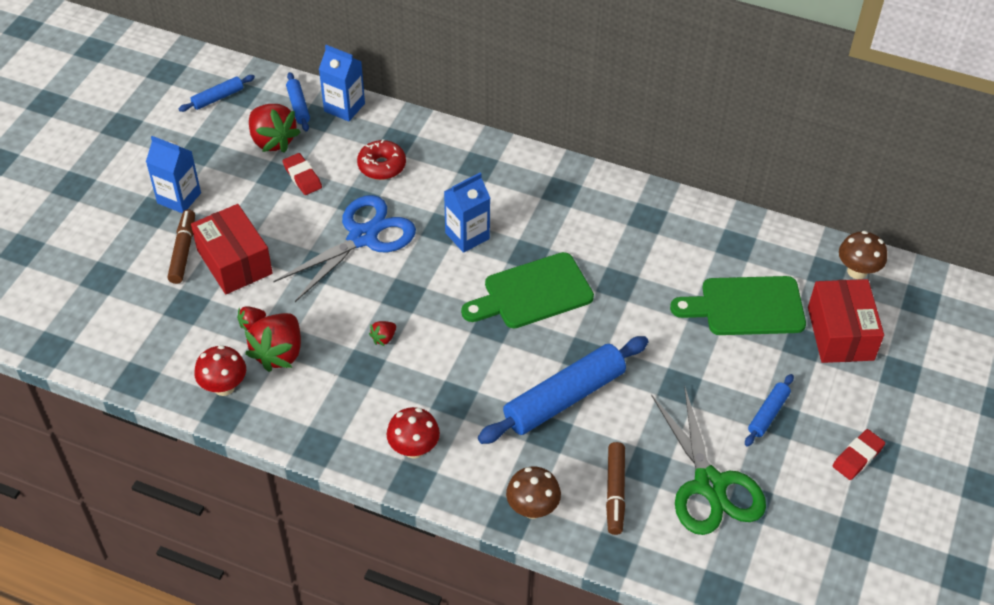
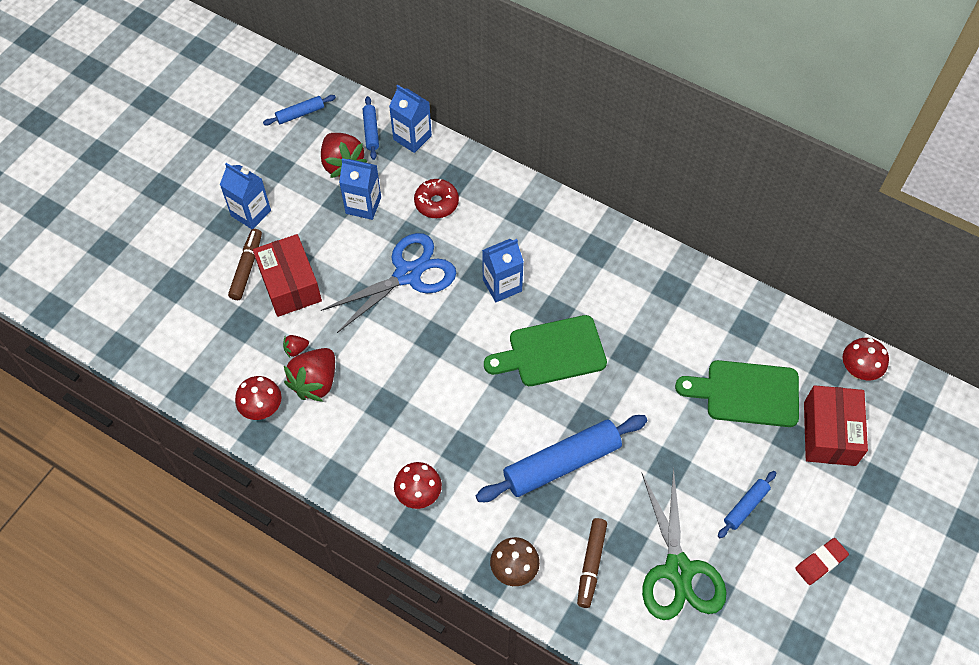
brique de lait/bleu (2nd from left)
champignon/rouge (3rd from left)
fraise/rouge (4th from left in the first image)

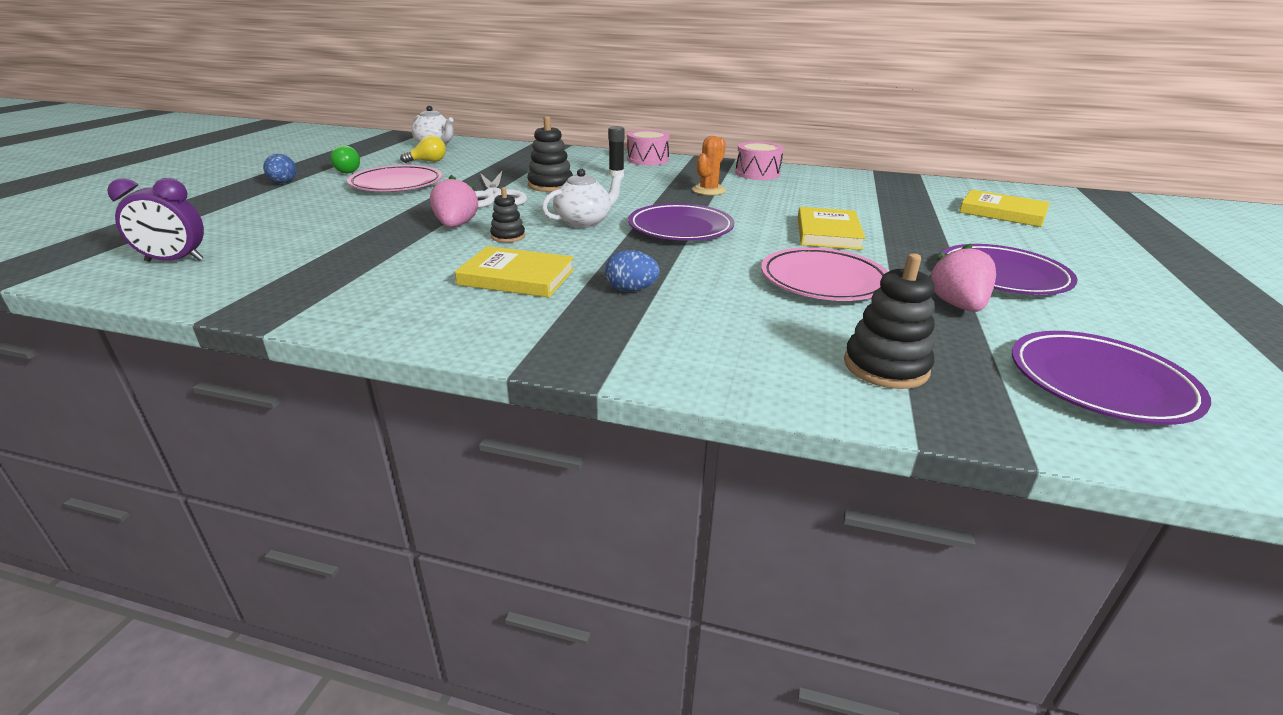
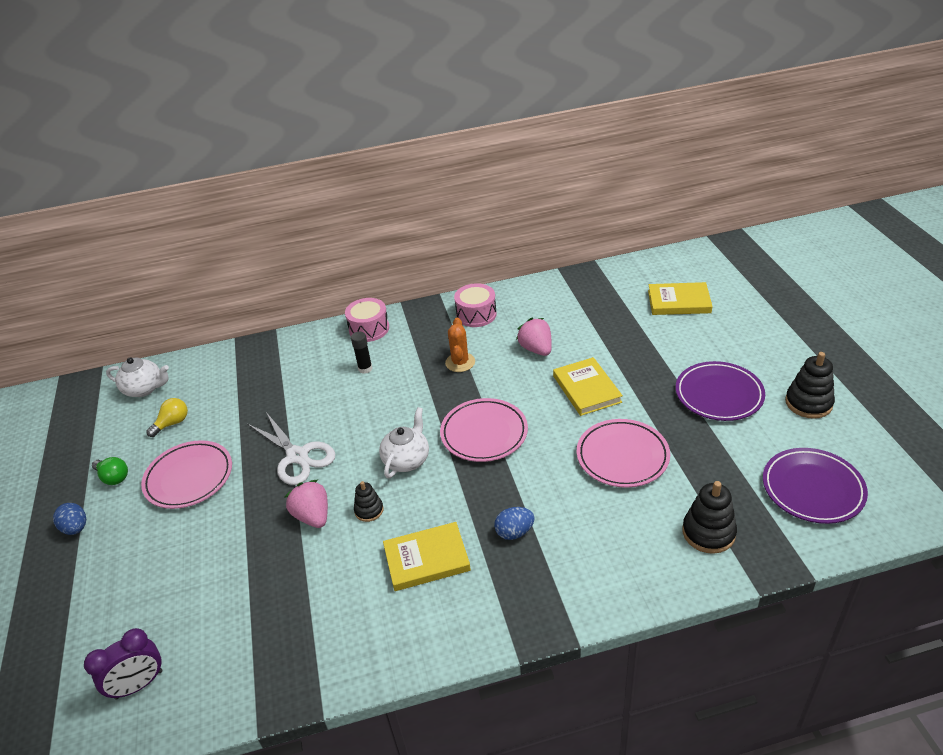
assiette/rose (2nd from left)
fraise/rose (2nd from left)
jouet à empiler/noir (3rd from left)

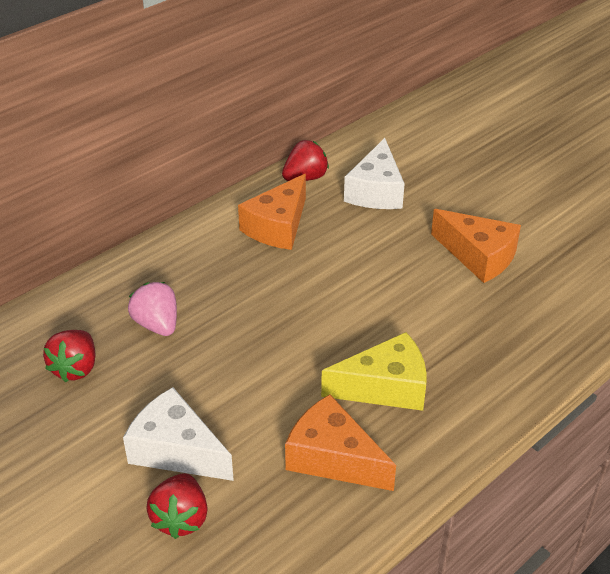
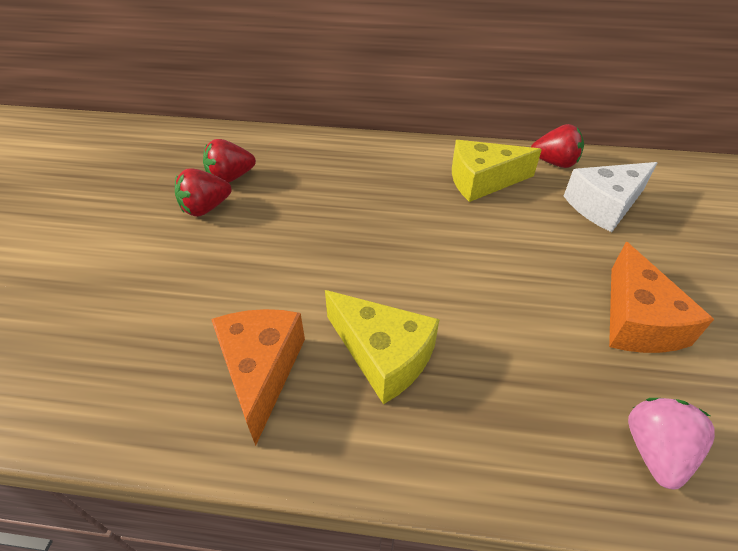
fraise/rouge (1st from left)
fromage/jaune (2nd from left)
fraise/rose
fromage/blanc (1st from left in the first image)

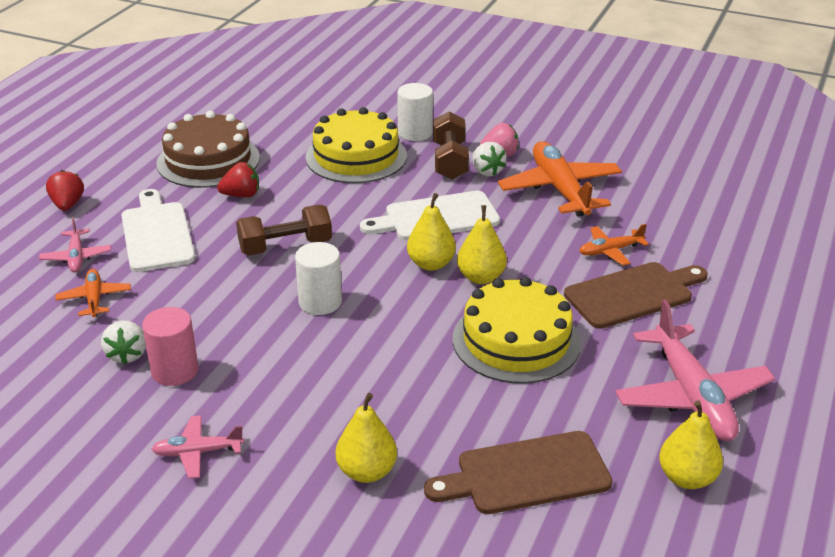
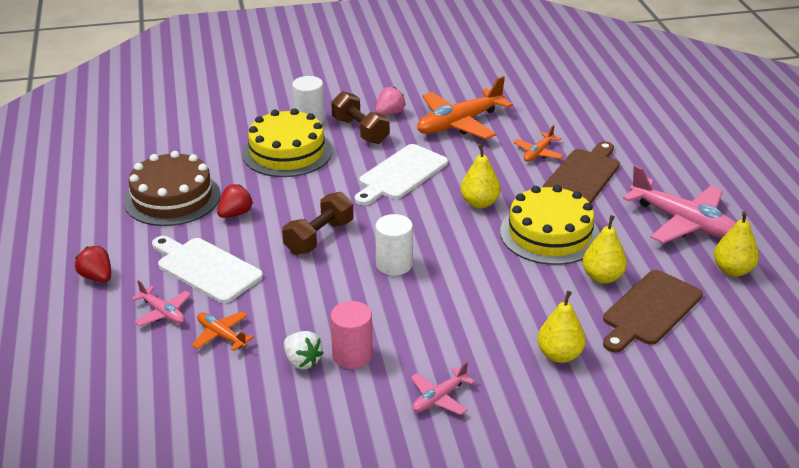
avion/orange (2nd from left)
poire/jaune (3rd from left)
fraise/blanc (2nd from left in the first image)

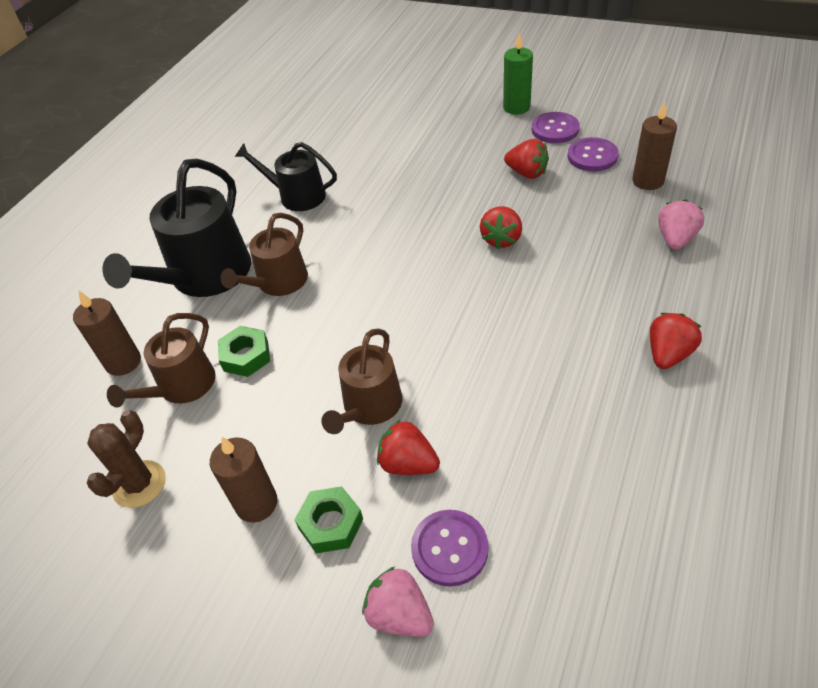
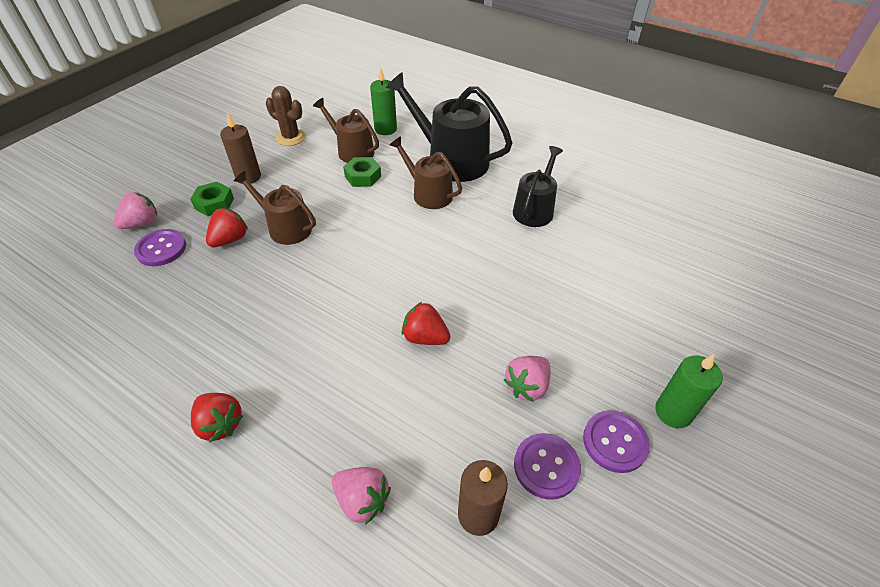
bougie/vert (1st from left)
fraise/rose (3rd from left)

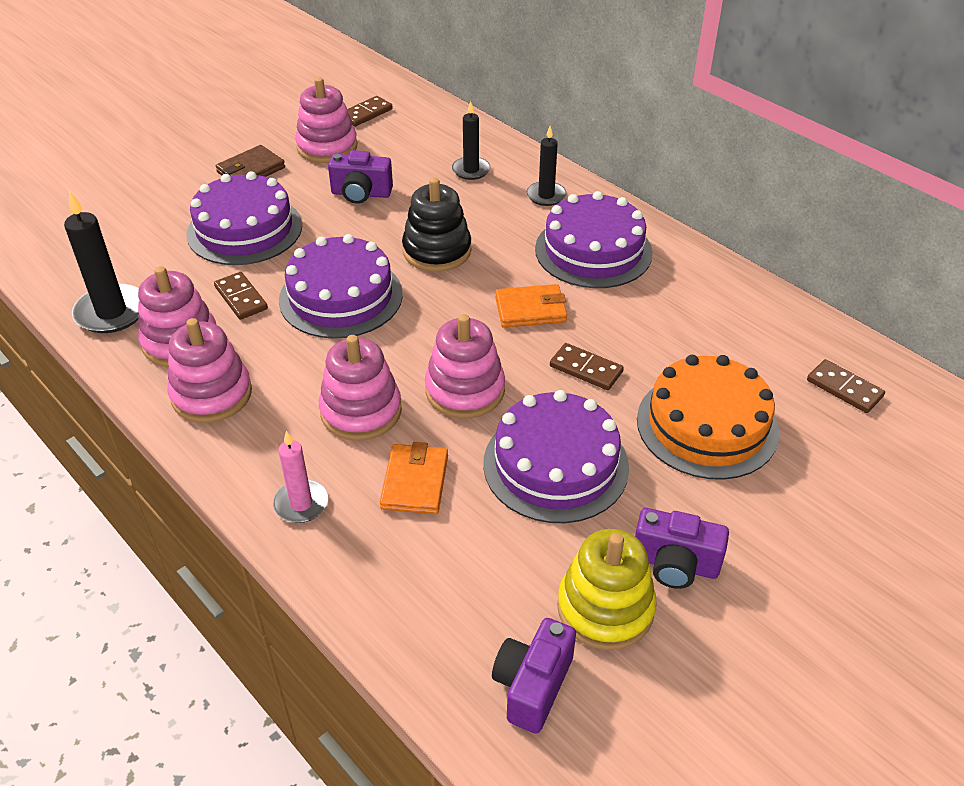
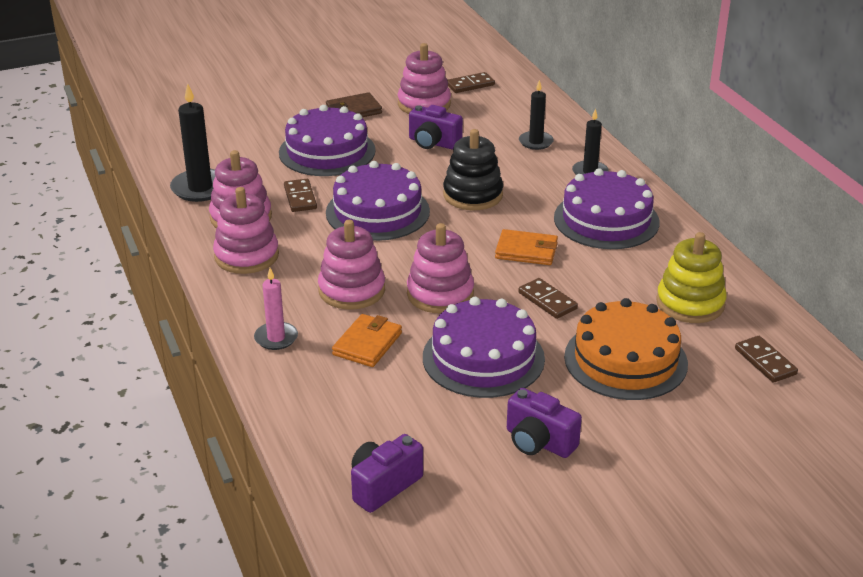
jouet à empiler/jaune

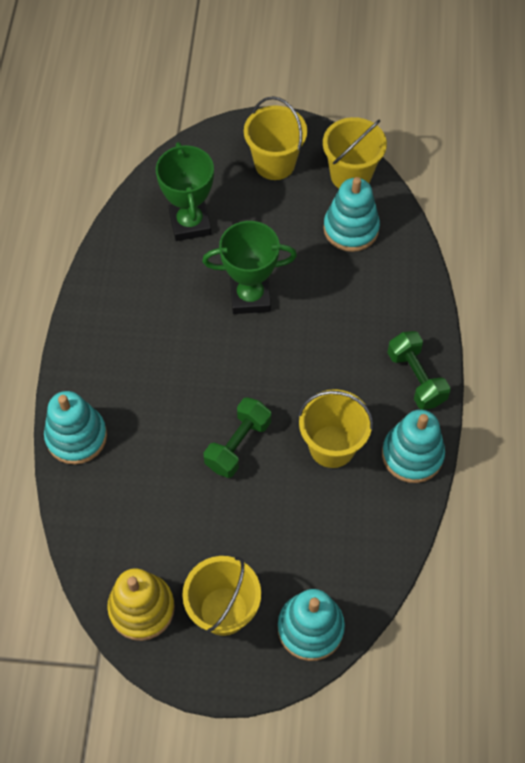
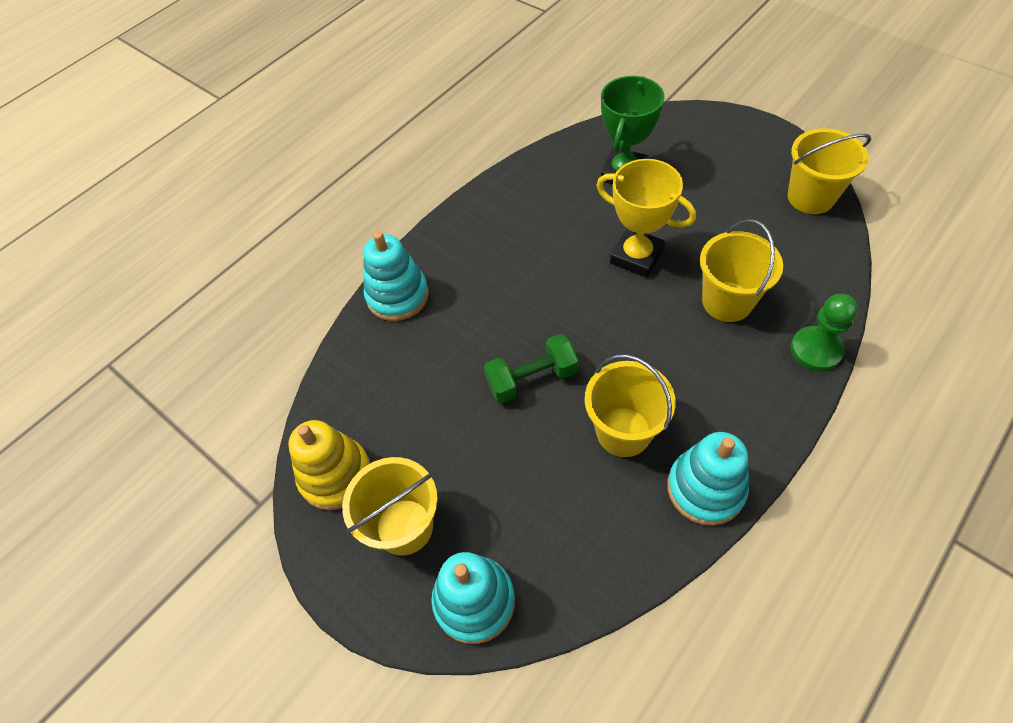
trophée/jaune
seau/jaune (3rd from left)
pion/vert
jouet à empiler/turquoise (3rd from left in the first image)
haltère/vert (2nd from left in the first image)

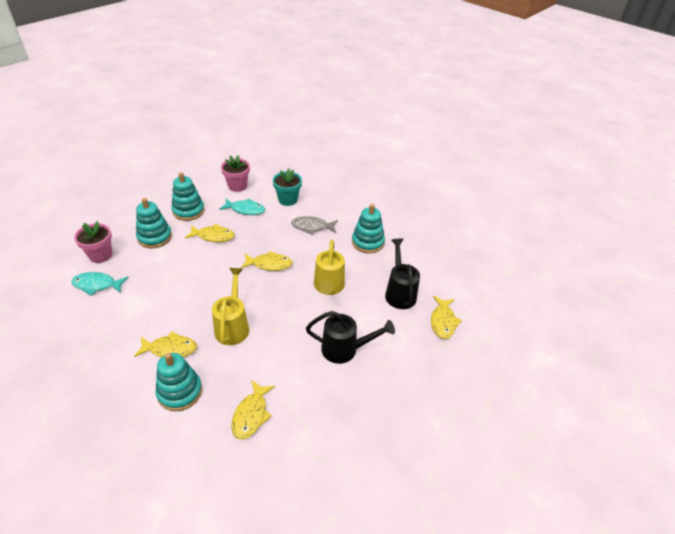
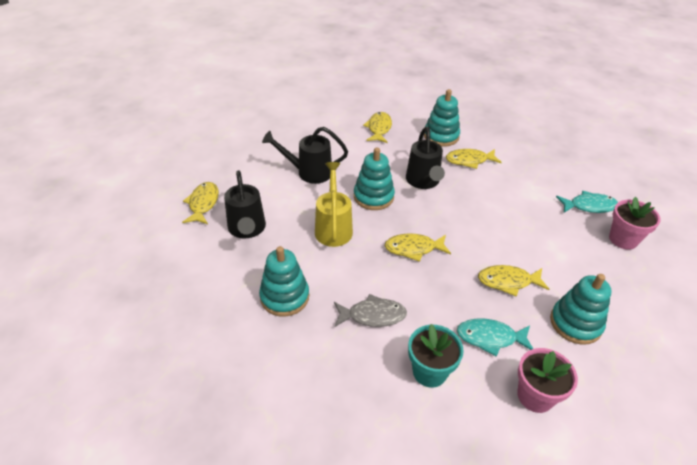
jouet à empiler/turquoise (2nd from left)
arrosoir/noir (3rd from left)

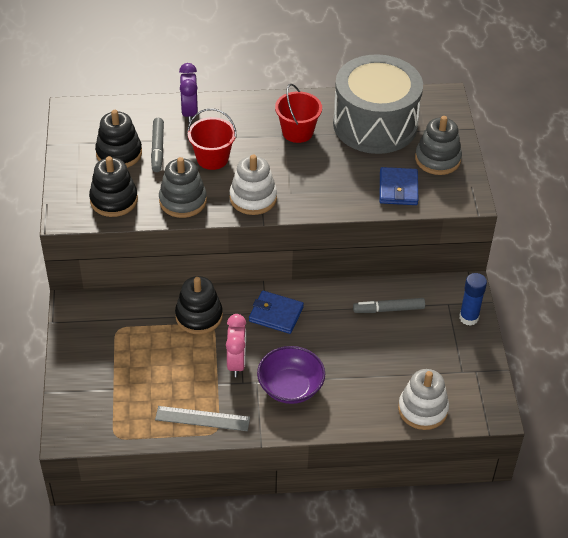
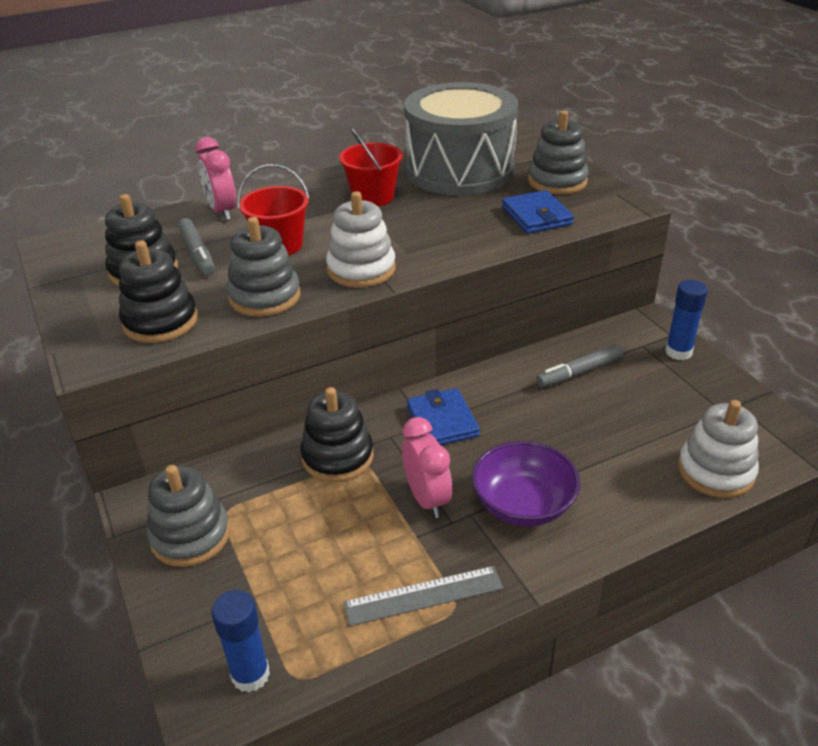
jouet à empiler/gris (1st from left)
réveil/rose (1st from left)
bâton de colle/bleu (1st from left)
portefeuille/bleu (1st from left)

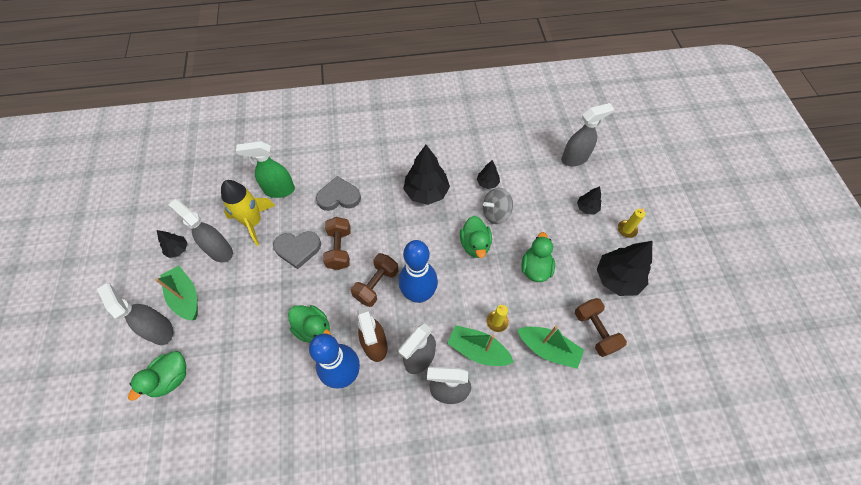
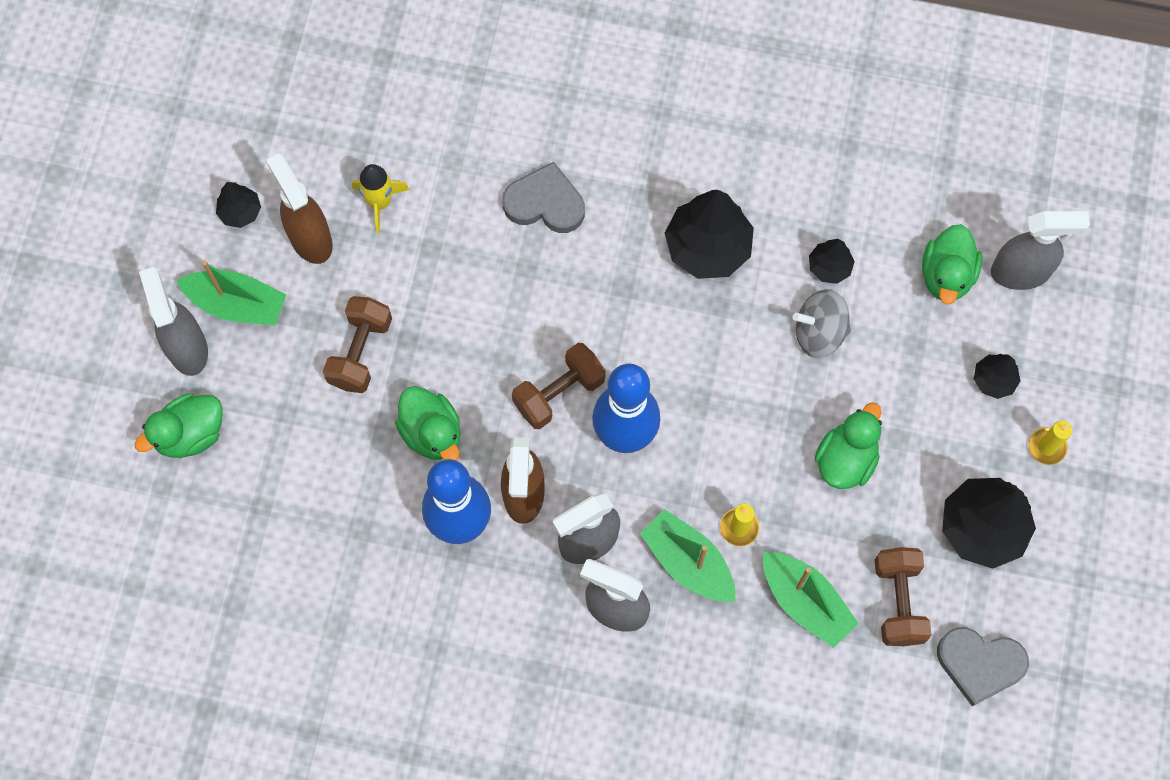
bateau/vert (1st from left)
vaporisateur/marron (1st from left)
haltère/marron (1st from left)
fusée/jaune
canard/vert (4th from left)
cœur/gris (2nd from left)
vaporisateur/vert

